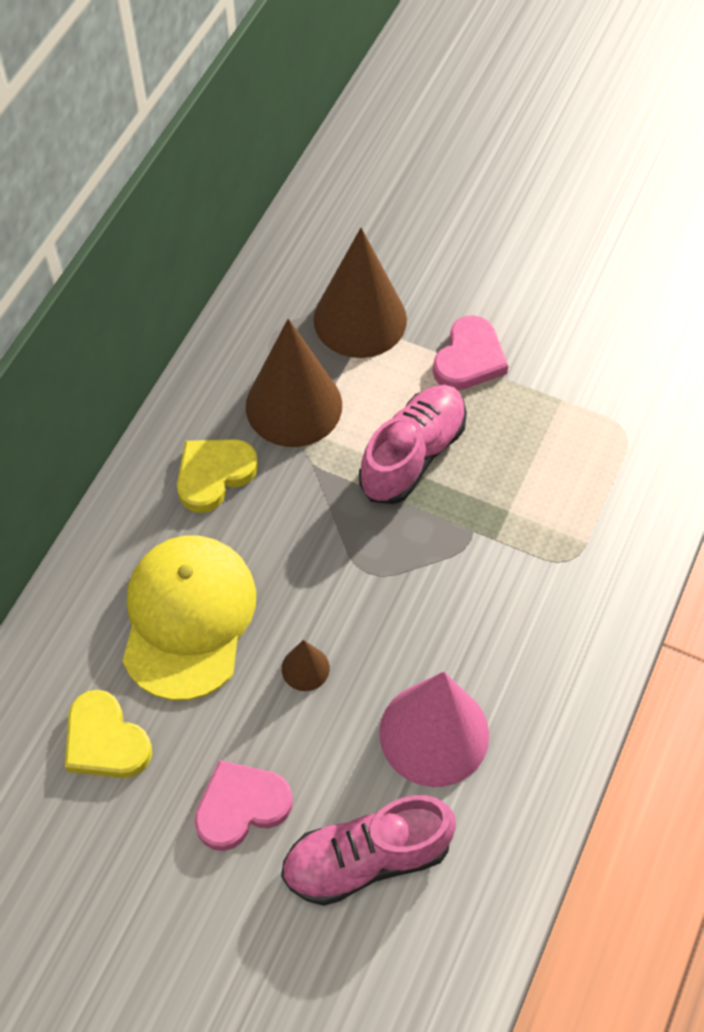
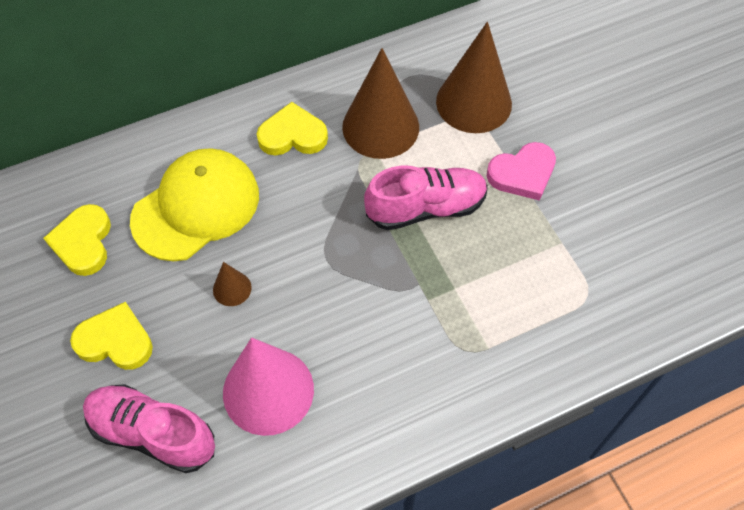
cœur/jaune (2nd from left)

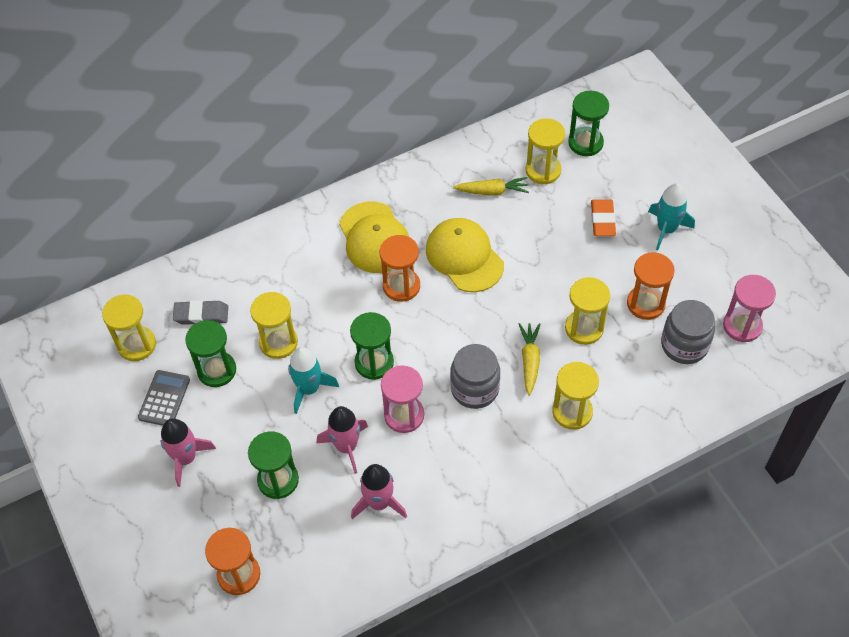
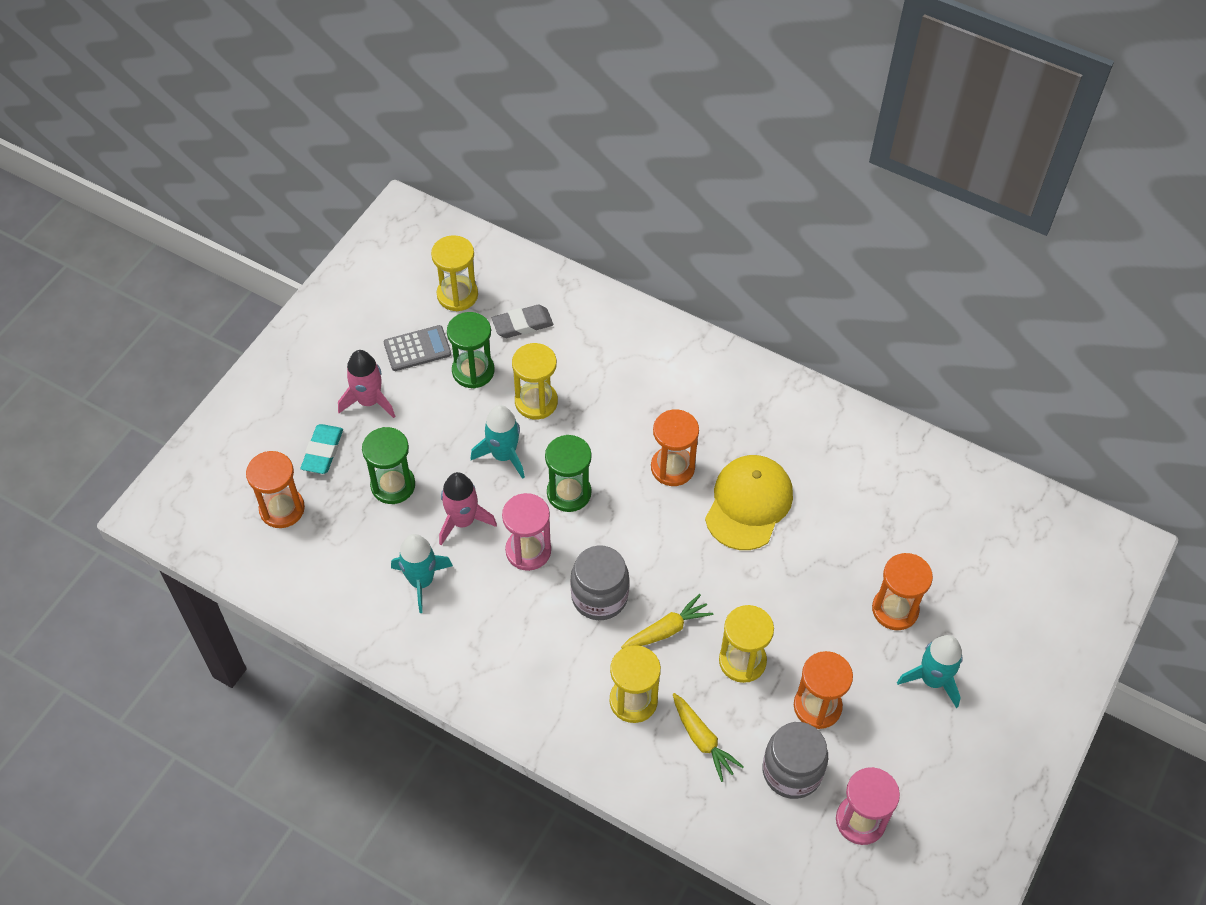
gomme/turquoise
fusée/turquoise (1st from left)
gomme/gris
carotte/jaune (2nd from left)
sablier/orange (4th from left)
casquette/jaune (1st from left in the first image)
sablier/jaune (3rd from left in the first image)
sablier/vert (4th from left in the first image)

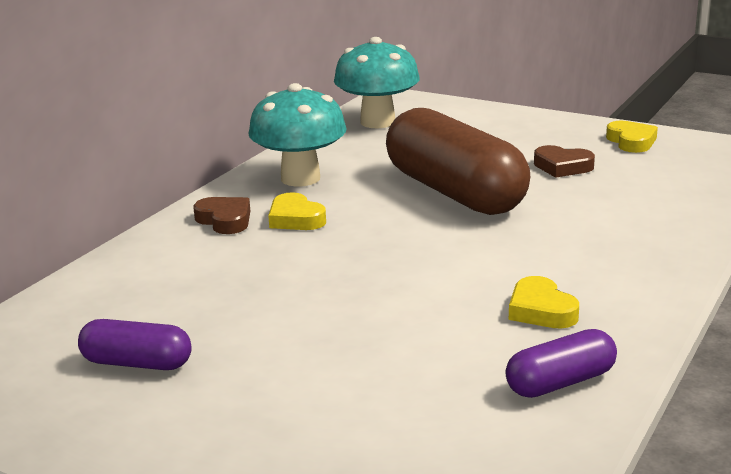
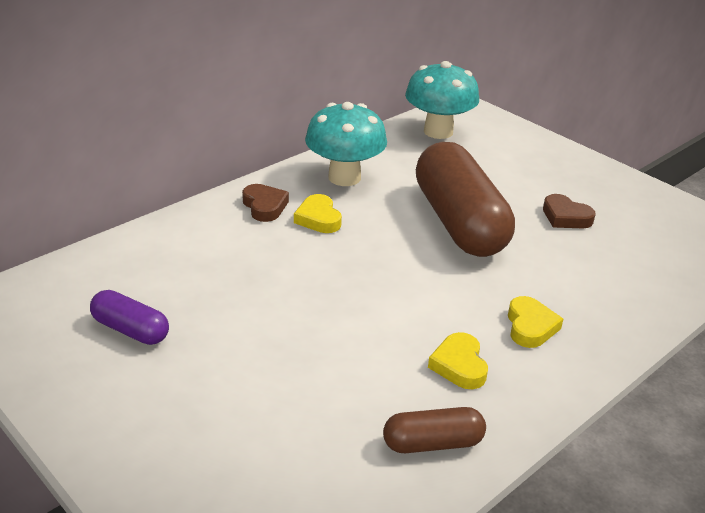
gélule/marron (1st from left)
cœur/jaune (3rd from left)

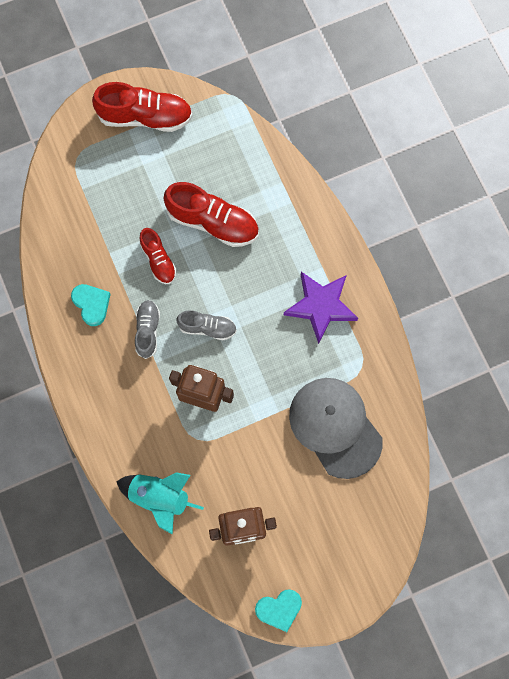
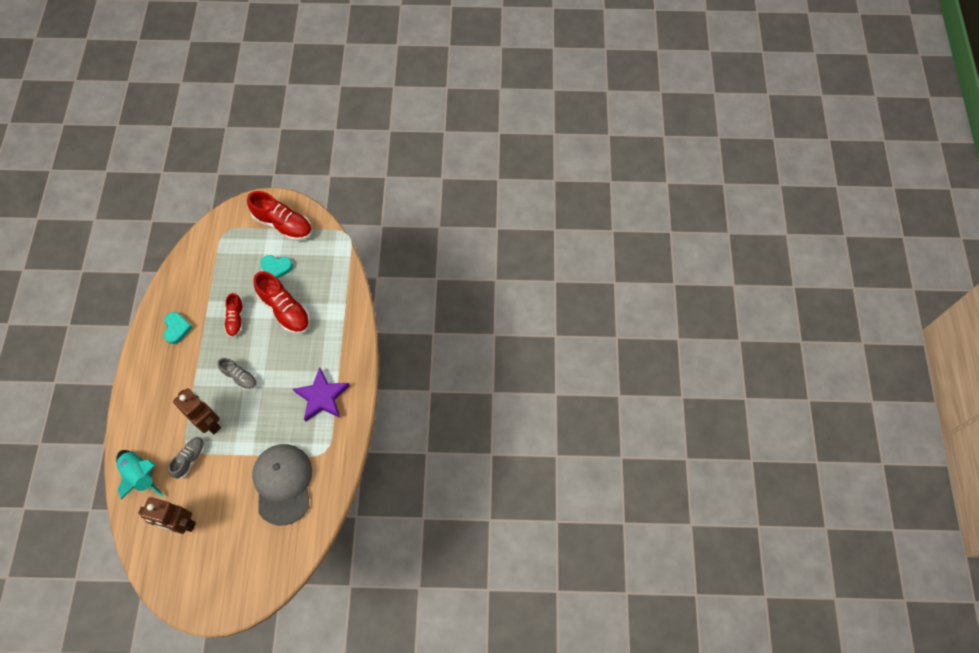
chaussure/gris (1st from left)
cœur/turquoise (2nd from left)

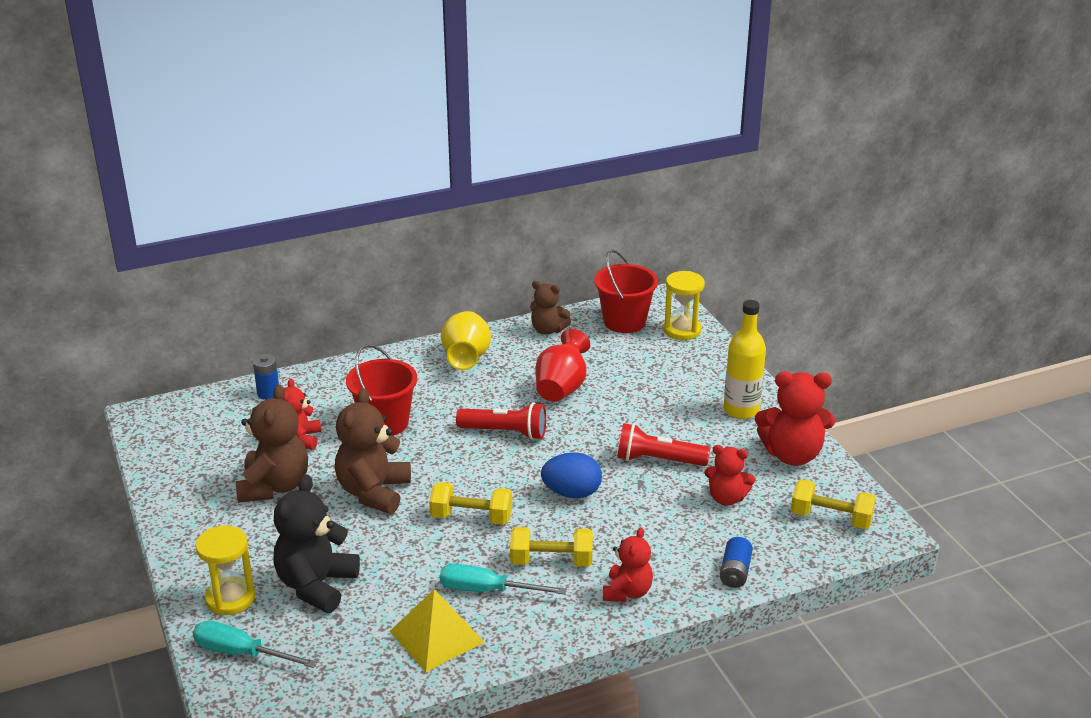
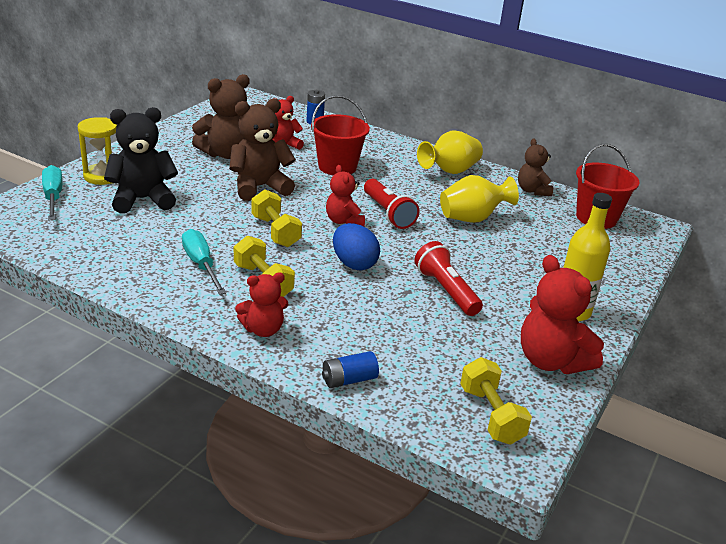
ours en peluche/rouge (3rd from left)
vase/jaune (2nd from left)
pyramide/jaune
sablier/jaune (2nd from left in the first image)

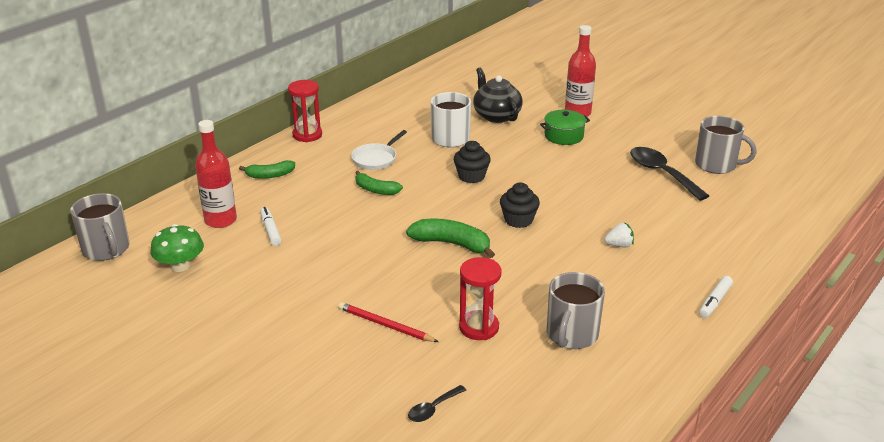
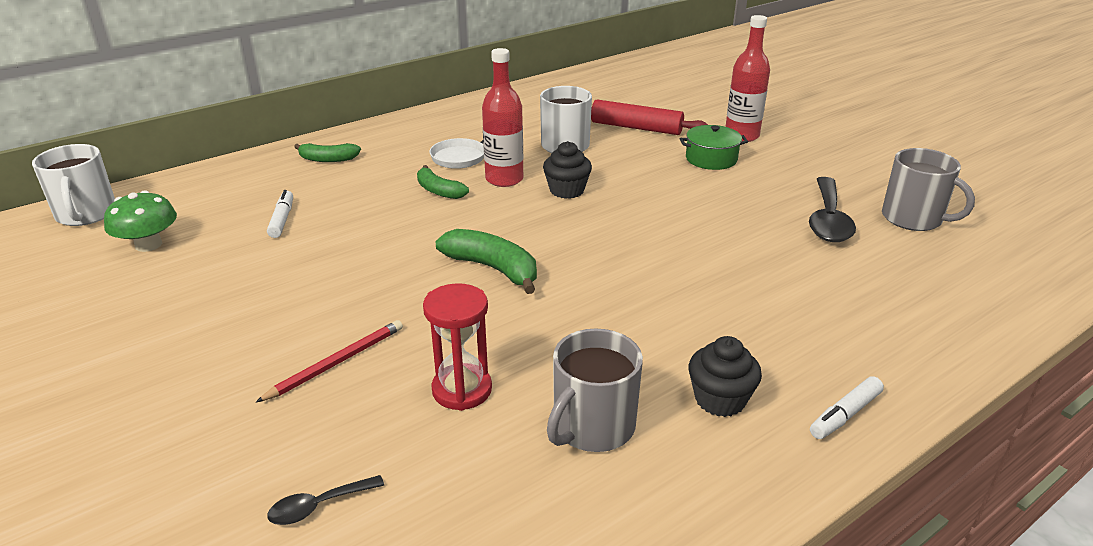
tasse/blanc (1st from left)
crayon/rouge
bouteille/rouge (1st from left)
rouleau à pâtisserie/rouge
muffin/noir (2nd from left)
cuillère/noir (2nd from left)
sablier/rouge (1st from left in the first image)
fraise/blanc

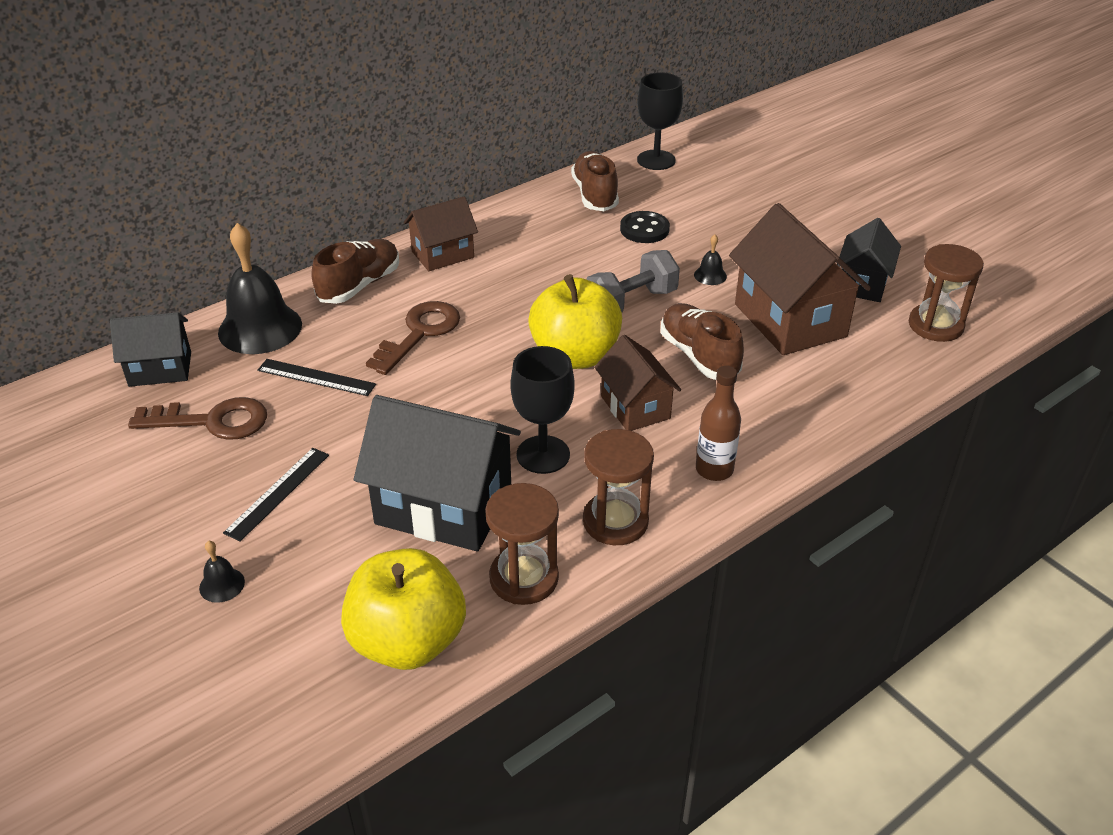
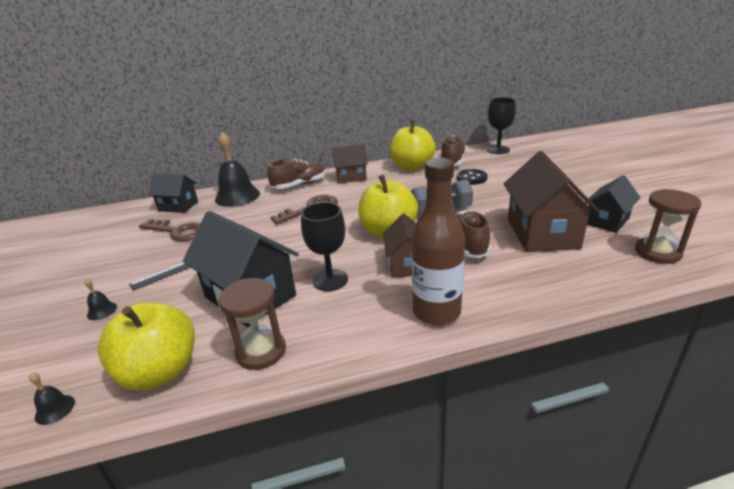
cloche/noir (1st from left)
pomme/jaune (3rd from left)
bouteille/marron
règle/noir (2nd from left in the first image)
sablier/marron (2nd from left in the first image)

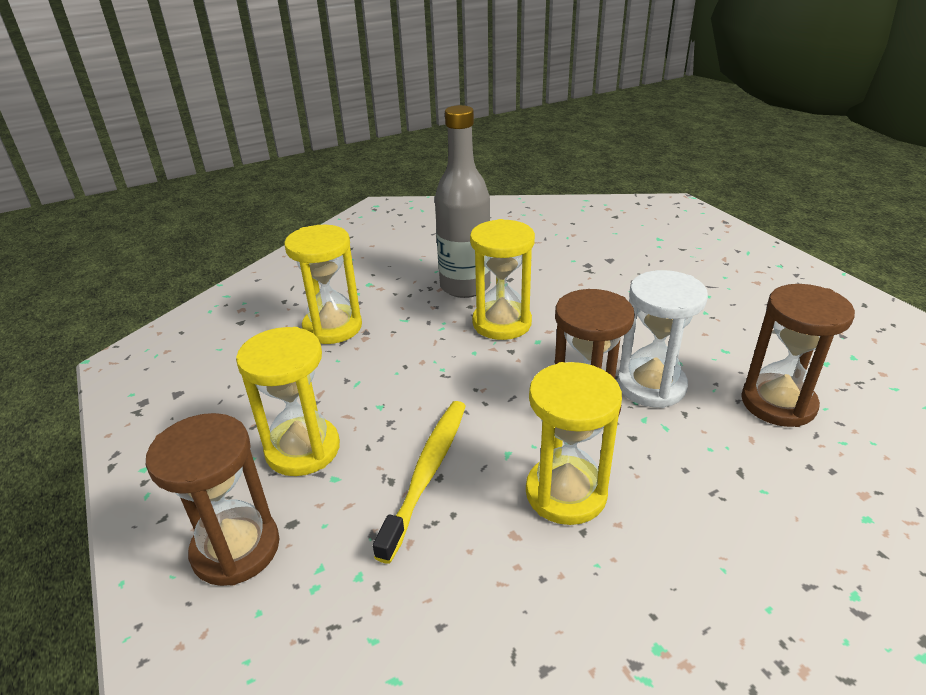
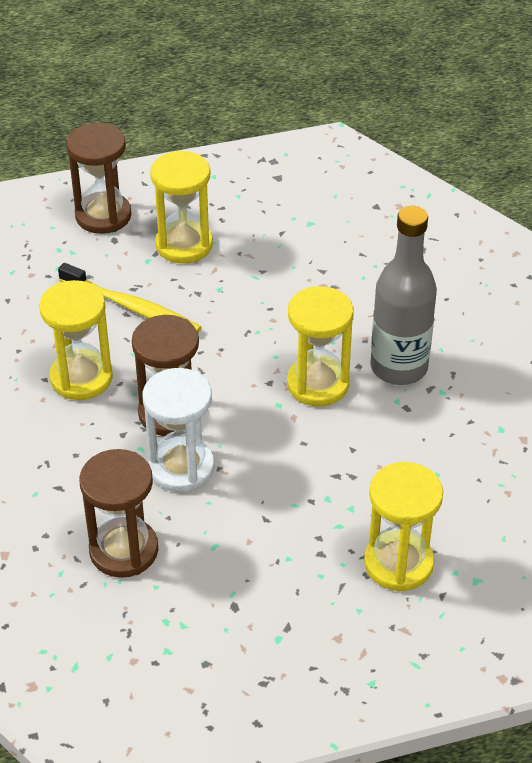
sablier/jaune (4th from left)

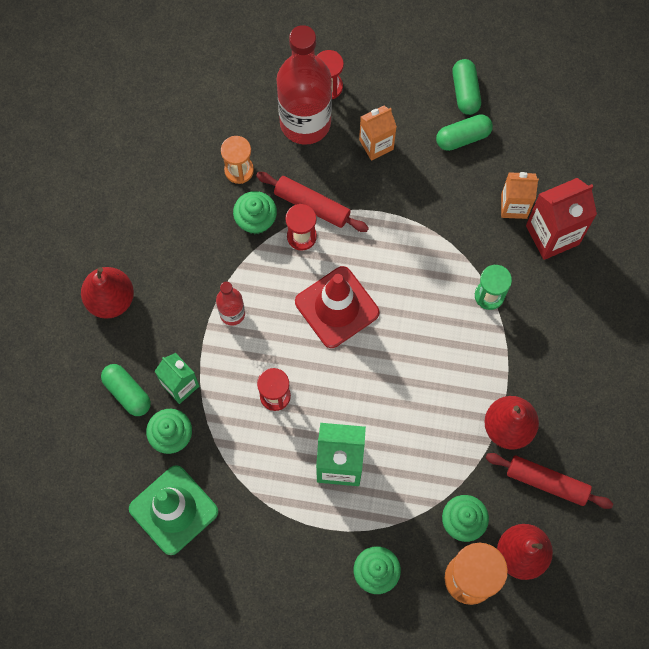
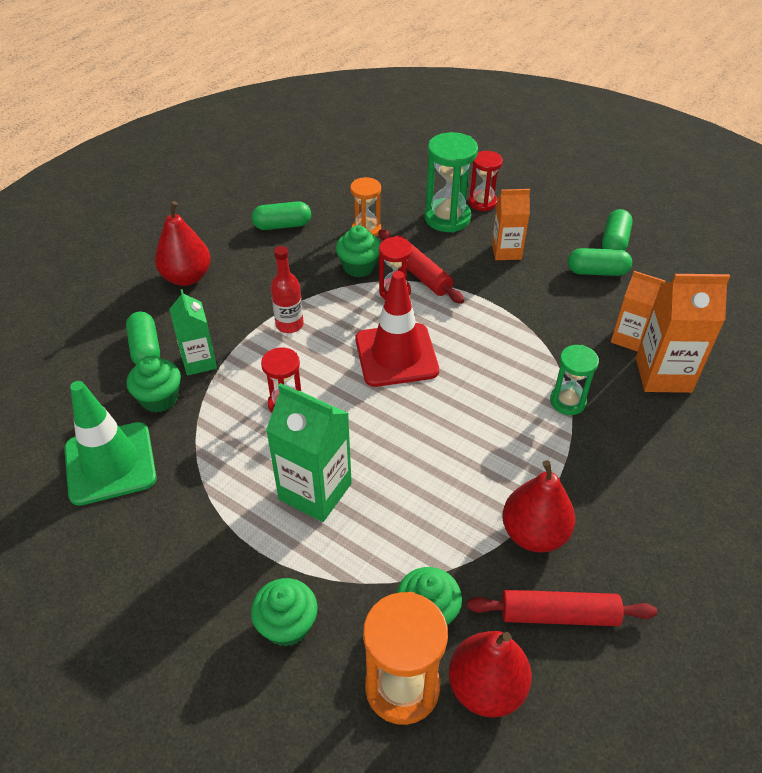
gélule/vert (2nd from left)
sablier/vert (1st from left)
rouleau à pâtisserie/rouge (2nd from left)
brique de lait/orange (3rd from left)

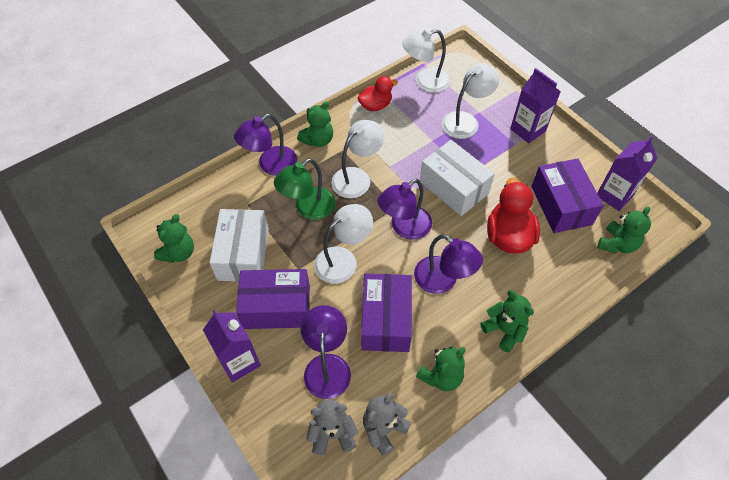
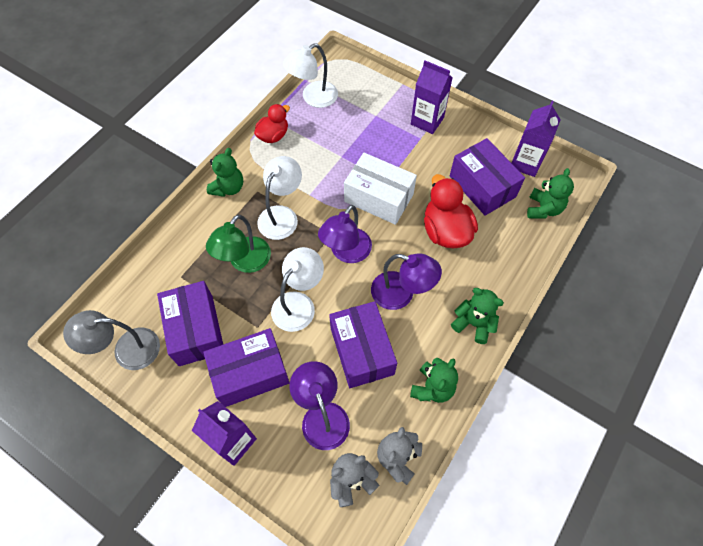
lampe/gris
boîte/violet (1st from left)
lampe/violet (1st from left in the first image)
lampe/blanc (4th from left in the first image)

